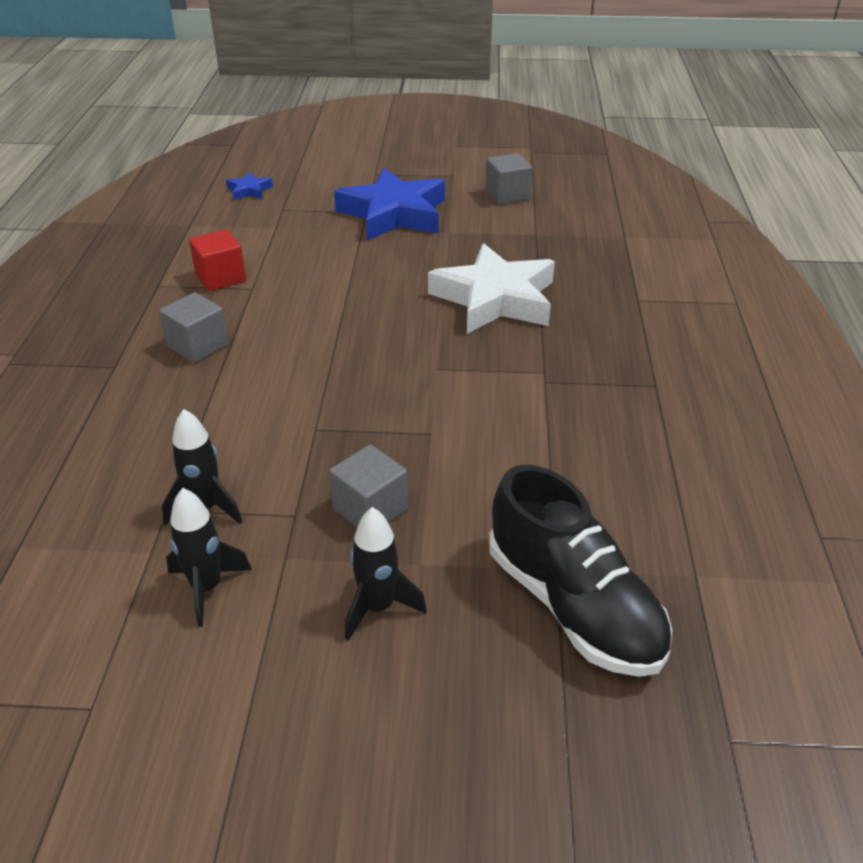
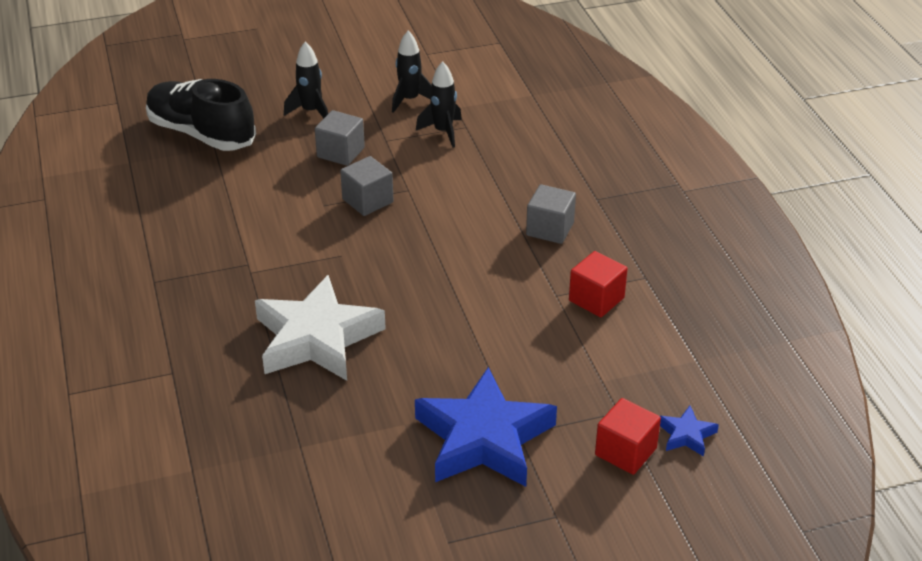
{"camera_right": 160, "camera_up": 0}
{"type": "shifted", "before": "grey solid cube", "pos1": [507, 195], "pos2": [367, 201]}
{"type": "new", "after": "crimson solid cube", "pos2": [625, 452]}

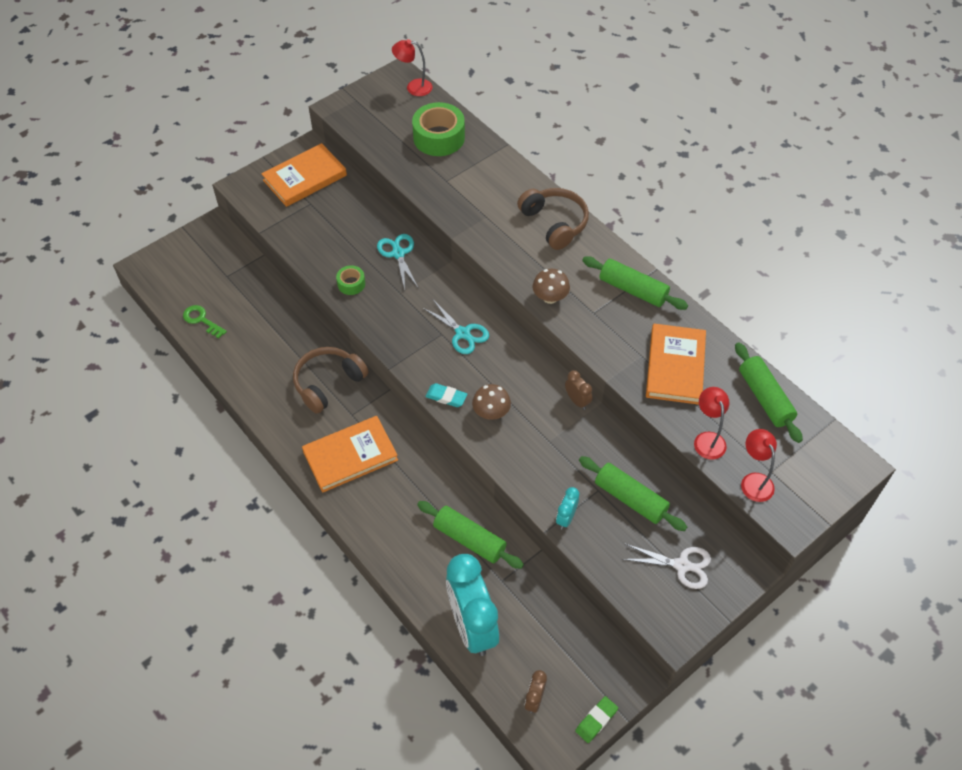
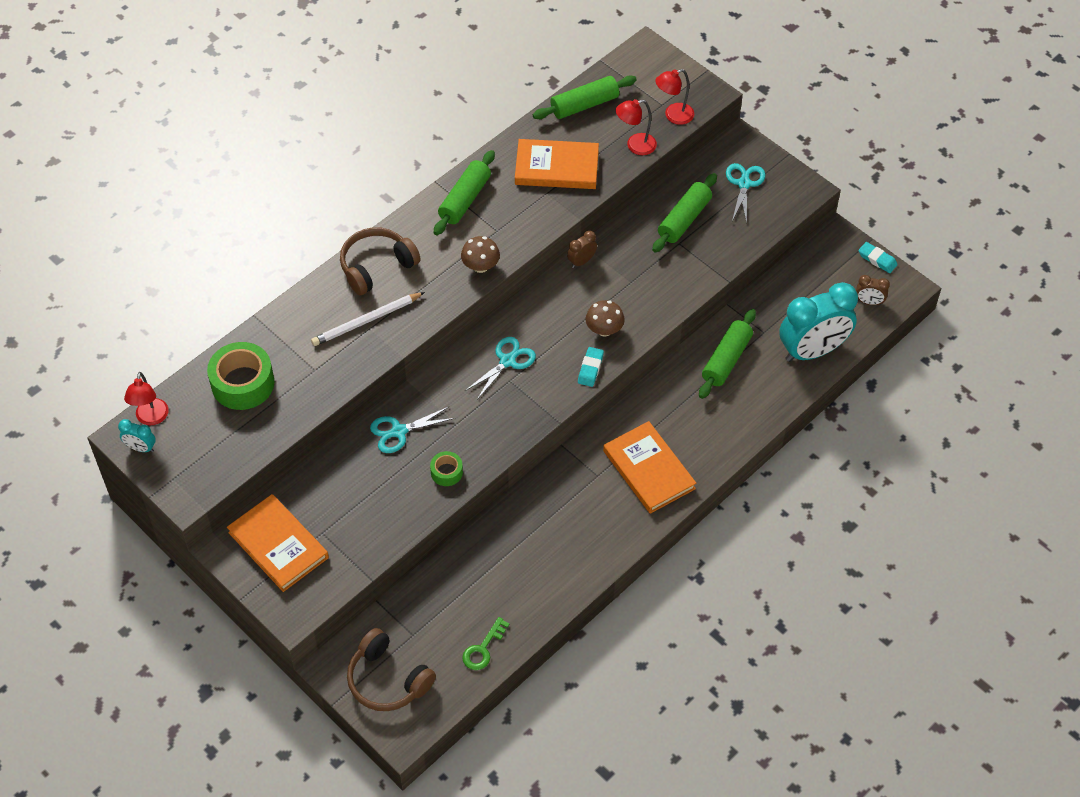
{"camera_right": -95, "camera_up": 0}
{"type": "shifted", "before": "russet over-ear headphones", "pos1": [328, 383], "pos2": [388, 680]}
{"type": "shifted", "before": "turquoise clock", "pos1": [566, 518], "pos2": [141, 448]}
{"type": "repainted", "before": "green eraser", "after": "turquoise eraser", "pos1": [596, 720], "pos2": [877, 259]}
{"type": "repainted", "before": "white pair of scissors", "after": "turquoise pair of scissors", "pos1": [682, 565], "pos2": [744, 184]}
{"type": "new", "after": "white pencil", "pos2": [366, 321]}

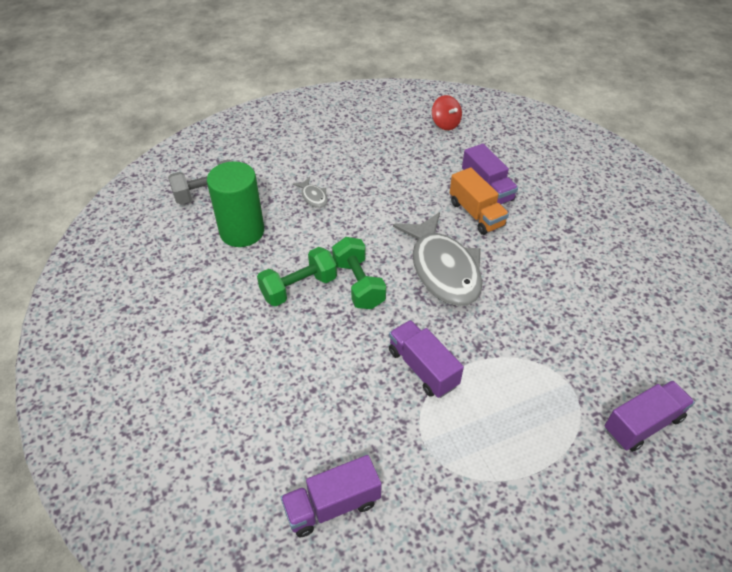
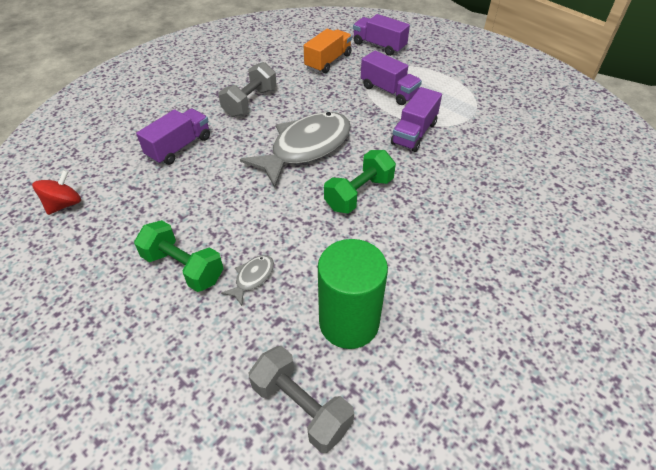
{"camera_right": -115, "camera_up": 0}
{"type": "shifted", "before": "green hand weight", "pos1": [299, 287], "pos2": [183, 267]}
{"type": "shifted", "before": "purple truck", "pos1": [332, 505], "pos2": [389, 91]}
{"type": "shifted", "before": "orange truck", "pos1": [476, 214], "pos2": [328, 61]}
{"type": "new", "after": "grey hand weight", "pos2": [250, 102]}

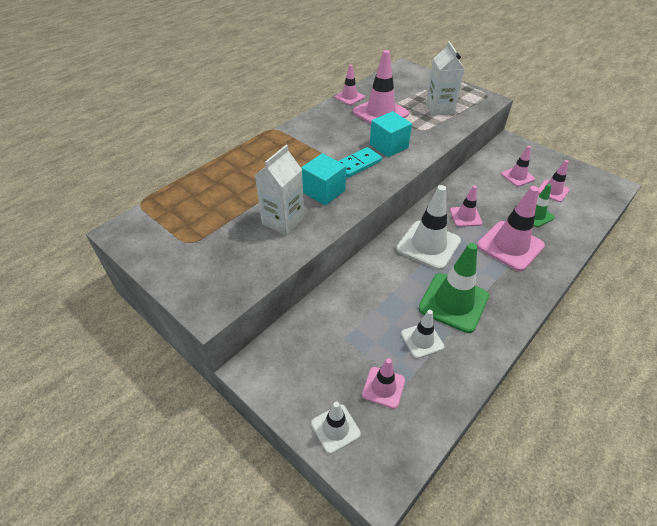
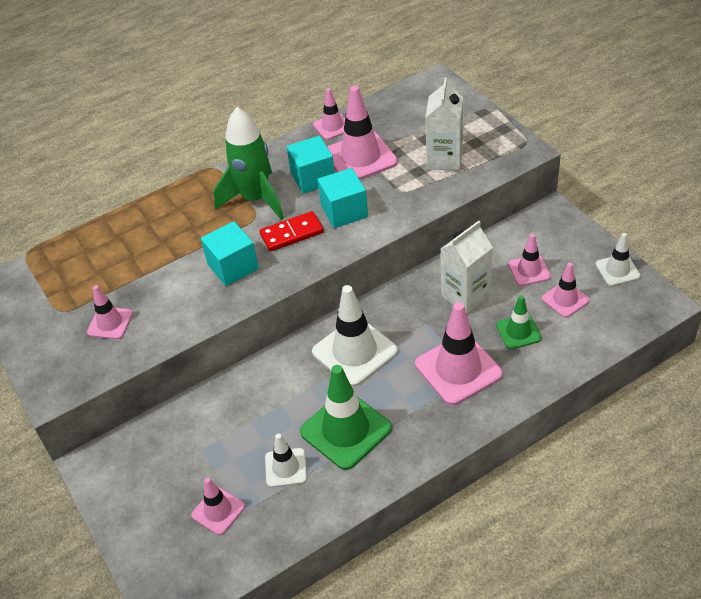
{"camera_right": 20, "camera_up": 0}
{"type": "shifted", "before": "white milk carton", "pos1": [283, 221], "pos2": [465, 296]}
{"type": "shifted", "before": "white road cone", "pos1": [335, 428], "pos2": [617, 270]}
{"type": "repainted", "before": "turquoise domino piece", "after": "crimson domino piece", "pos1": [357, 164], "pos2": [292, 233]}
{"type": "shifted", "before": "rose-pink road cone", "pos1": [465, 217], "pos2": [110, 323]}
{"type": "new", "after": "green spaceship", "pos2": [256, 199]}
{"type": "new", "after": "turquoise solid cube", "pos2": [313, 178]}

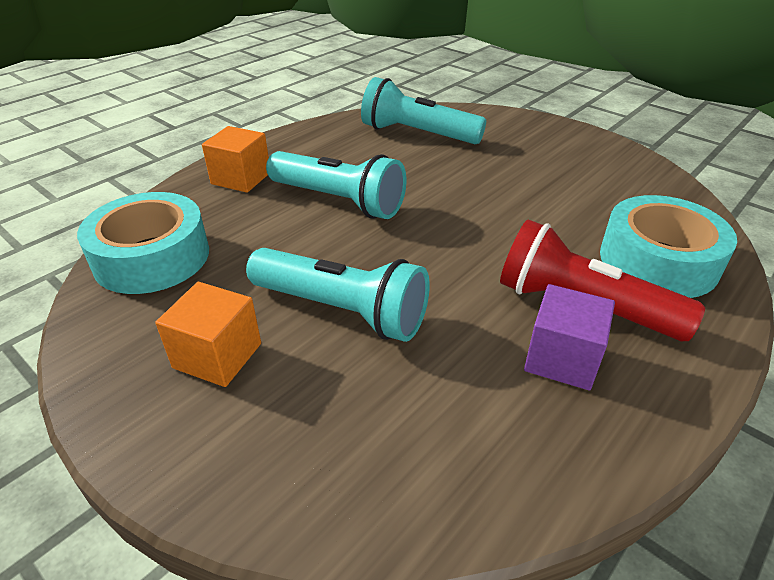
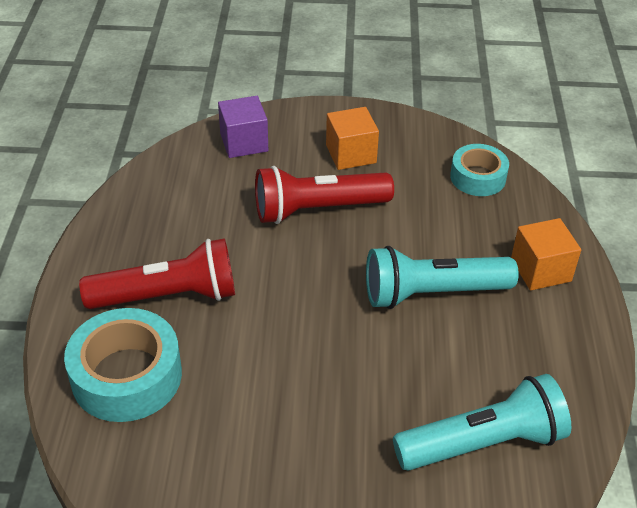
{"camera_right": 140, "camera_up": 5}
{"type": "scaled", "before": "turquoise sticky tape", "pos1": [152, 257], "pos2": [478, 177], "scale": 0.62}
{"type": "repainted", "before": "turquoise pocket torch", "after": "crimson pocket torch", "pos1": [342, 311], "pos2": [317, 209]}
{"type": "shifted", "before": "purple solid cube", "pos1": [562, 358], "pos2": [244, 142]}

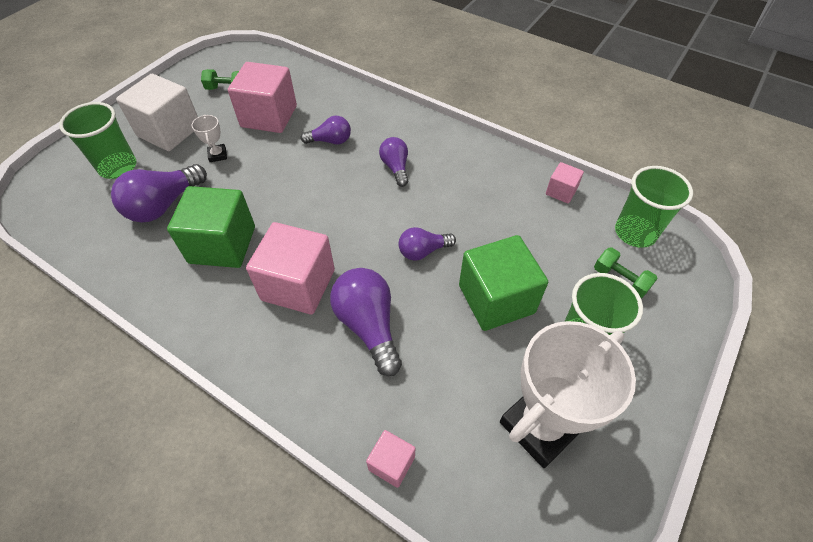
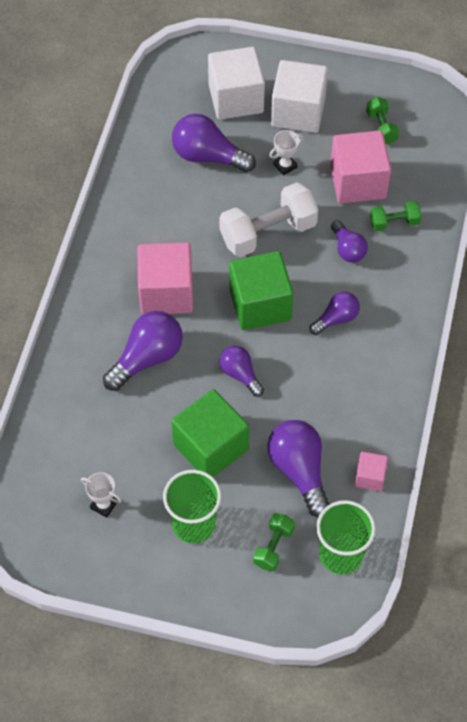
{"camera_right": 70, "camera_up": 5}
{"type": "swapped", "before": "green beaker", "after": "white solid cube", "pos1": [118, 167], "pos2": [236, 99]}
{"type": "shifted", "before": "green solid cube", "pos1": [222, 244], "pos2": [260, 304]}
{"type": "gone", "before": "rose-pink solid cube", "pos1": [391, 463]}
{"type": "scaled", "before": "white award cup", "pos1": [540, 425], "pos2": [104, 505], "scale": 0.41}
{"type": "new", "after": "white hand weight", "pos2": [268, 233]}
{"type": "new", "after": "purple bulb", "pos2": [299, 471]}
{"type": "new", "after": "green hand weight", "pos2": [394, 223]}

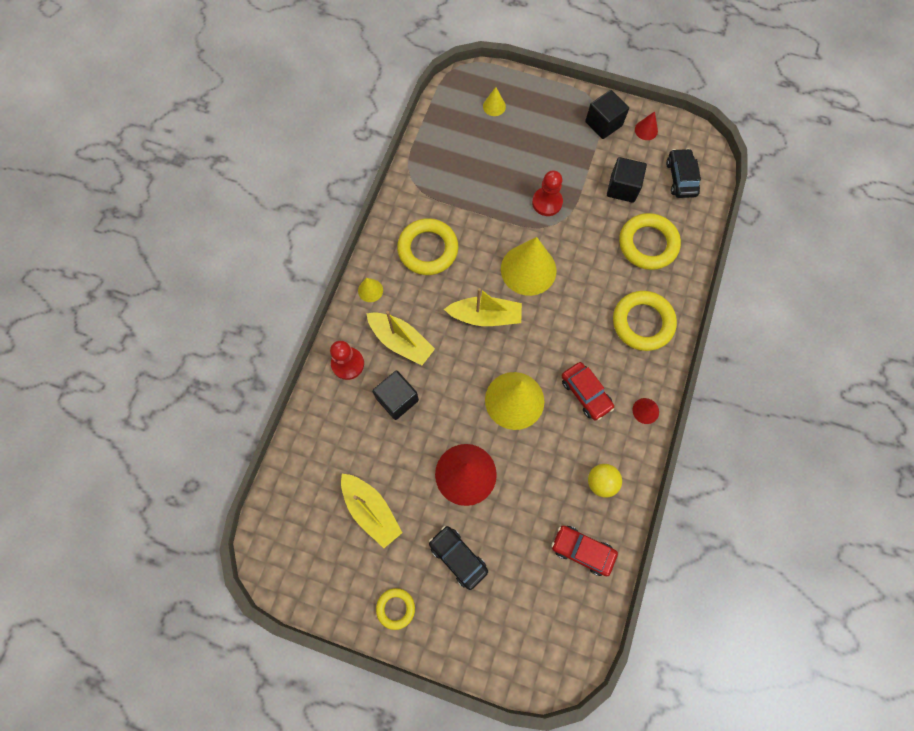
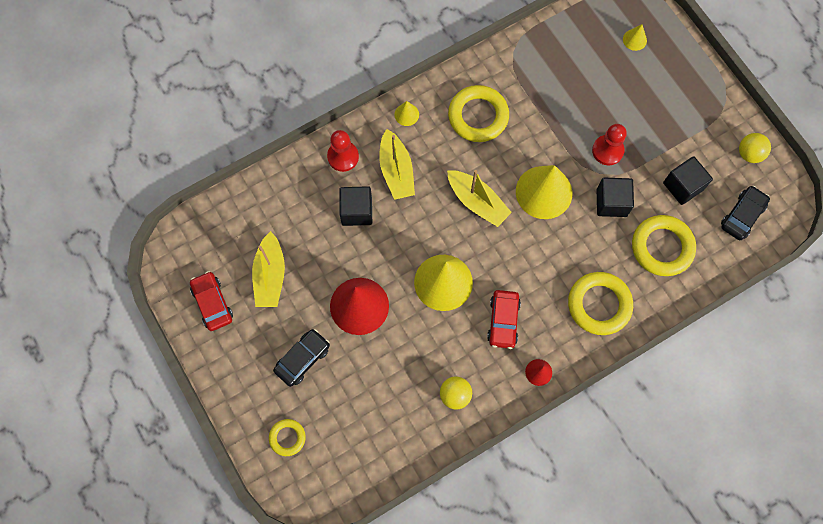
{"camera_right": 40, "camera_up": 0}
{"type": "shifted", "before": "golden hoop", "pos1": [395, 608], "pos2": [287, 438]}
{"type": "rotated", "before": "ebony automobile", "pos1": [458, 557], "pos2": [302, 359], "turn": 45}
{"type": "shifted", "before": "crimson automobile", "pos1": [582, 550], "pos2": [212, 303]}
{"type": "shifted", "before": "ebony solid cube", "pos1": [603, 124], "pos2": [611, 202]}
{"type": "swapped", "before": "crimson solid cone", "after": "golden ball", "pos1": [646, 130], "pos2": [749, 154]}

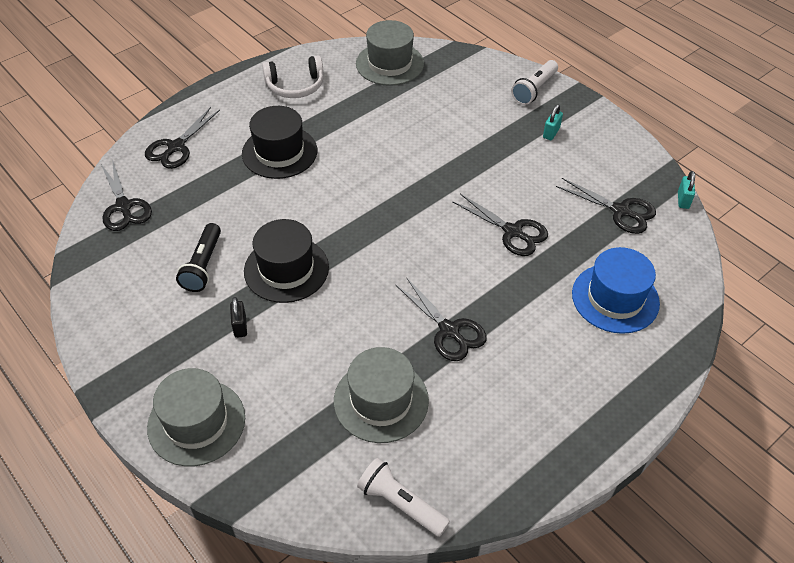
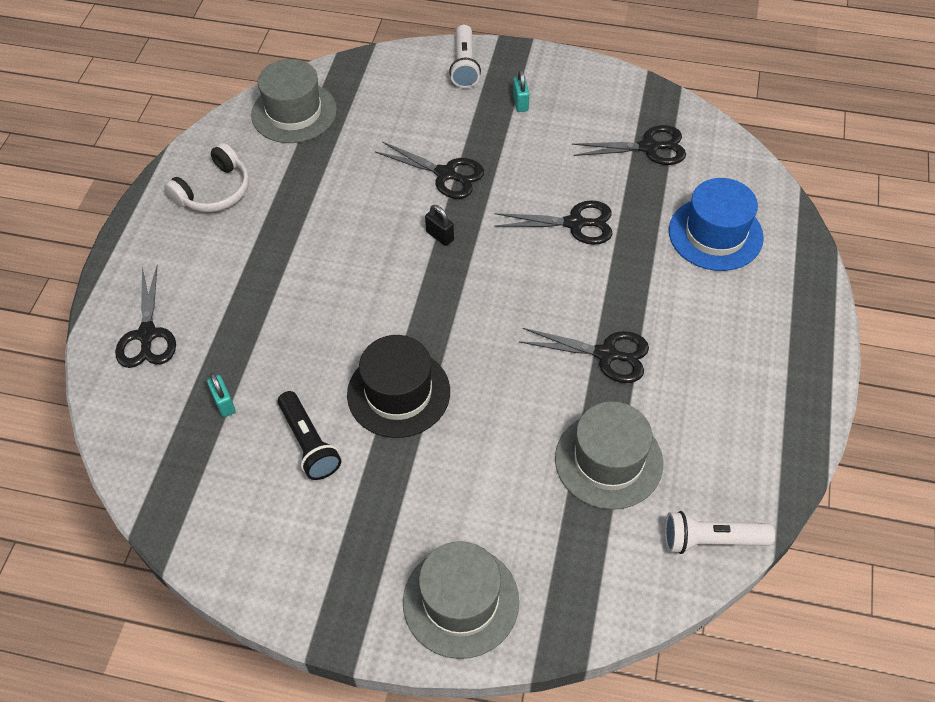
{"camera_right": -35, "camera_up": 5}
{"type": "shifted", "before": "ebony pair of scissors", "pos1": [123, 206], "pos2": [445, 174]}
{"type": "shifted", "before": "ebony lock", "pos1": [240, 326], "pos2": [440, 236]}
{"type": "gone", "before": "ebony hat", "pos1": [279, 152]}
{"type": "shifted", "before": "turquoise lock", "pos1": [683, 200], "pos2": [224, 403]}

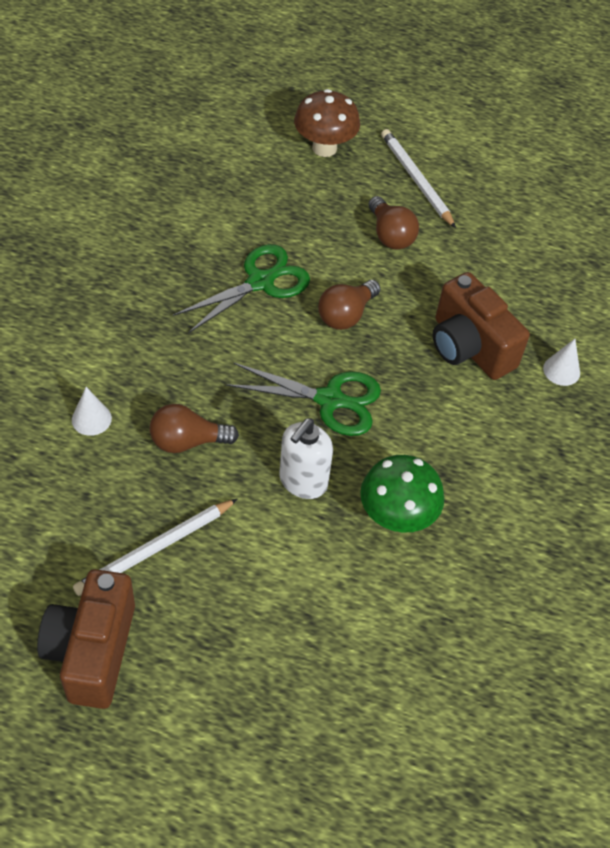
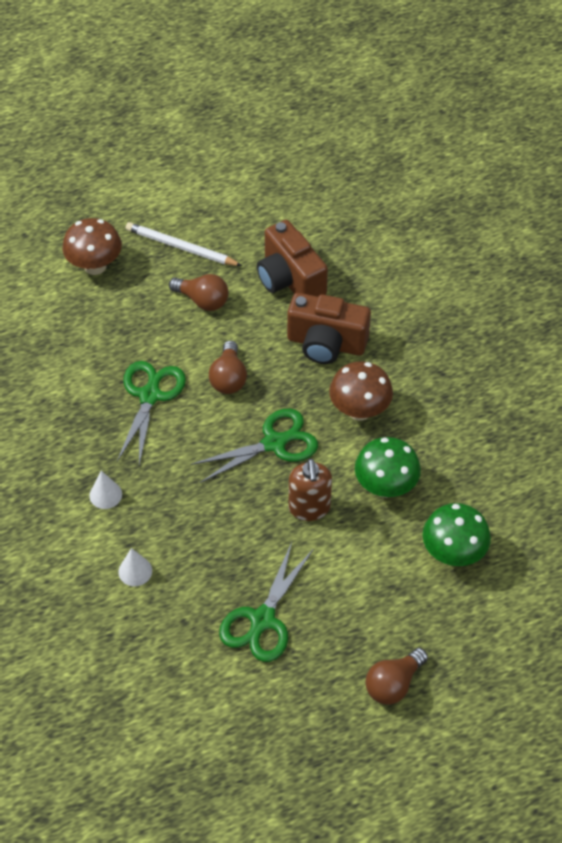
{"camera_right": -35, "camera_up": 0}
{"type": "shifted", "before": "russet compact camera", "pos1": [92, 651], "pos2": [290, 280]}
{"type": "swapped", "before": "white pencil", "after": "green pair of scissors", "pos1": [155, 549], "pos2": [262, 619]}
{"type": "shifted", "before": "russet bulb", "pos1": [187, 441], "pos2": [393, 684]}
{"type": "repainted", "before": "white pump bottle", "after": "russet pump bottle", "pos1": [303, 481], "pos2": [309, 508]}
{"type": "shifted", "before": "white solid cone", "pos1": [561, 370], "pos2": [105, 495]}
{"type": "new", "after": "russet mushroom", "pos2": [359, 410]}
{"type": "new", "after": "green mushroom", "pos2": [453, 553]}

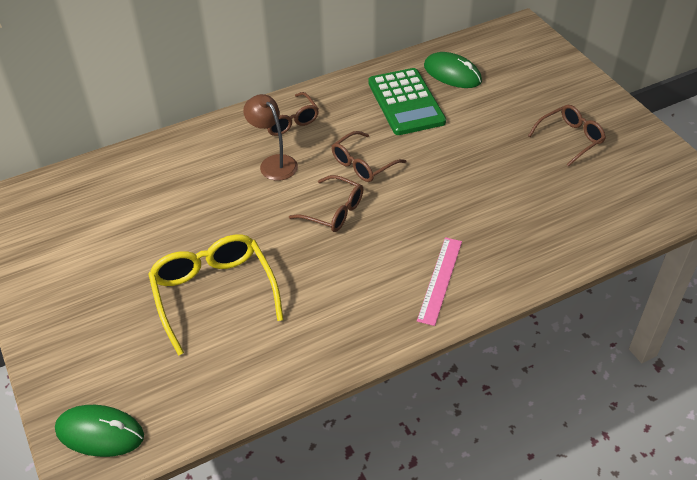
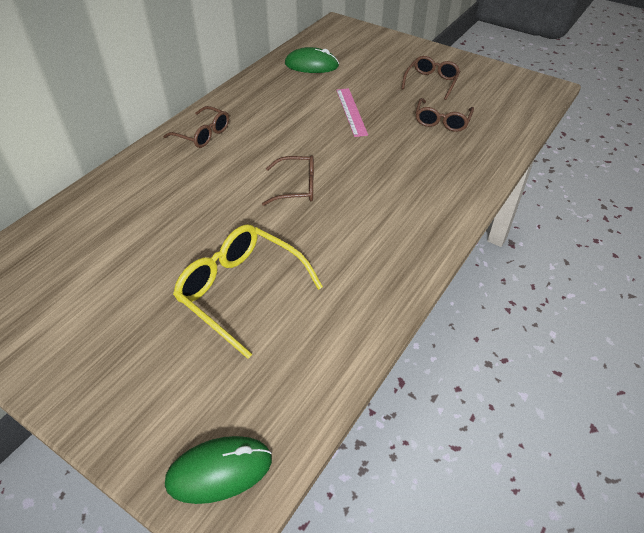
{"camera_right": -30, "camera_up": 0}
{"type": "gone", "before": "russet lamp", "pos1": [273, 163]}
{"type": "shifted", "before": "russet spectacles", "pos1": [363, 164], "pos2": [442, 121]}
{"type": "gone", "before": "green calculator", "pos1": [406, 102]}
{"type": "shifted", "before": "rose-pink measuring stick", "pos1": [440, 280], "pos2": [351, 111]}

